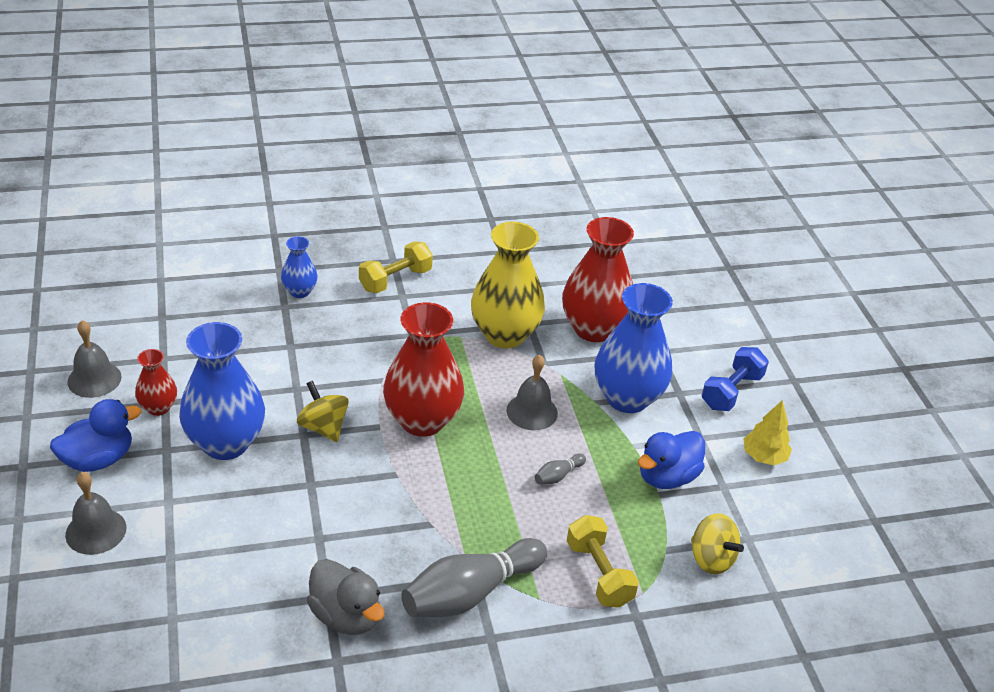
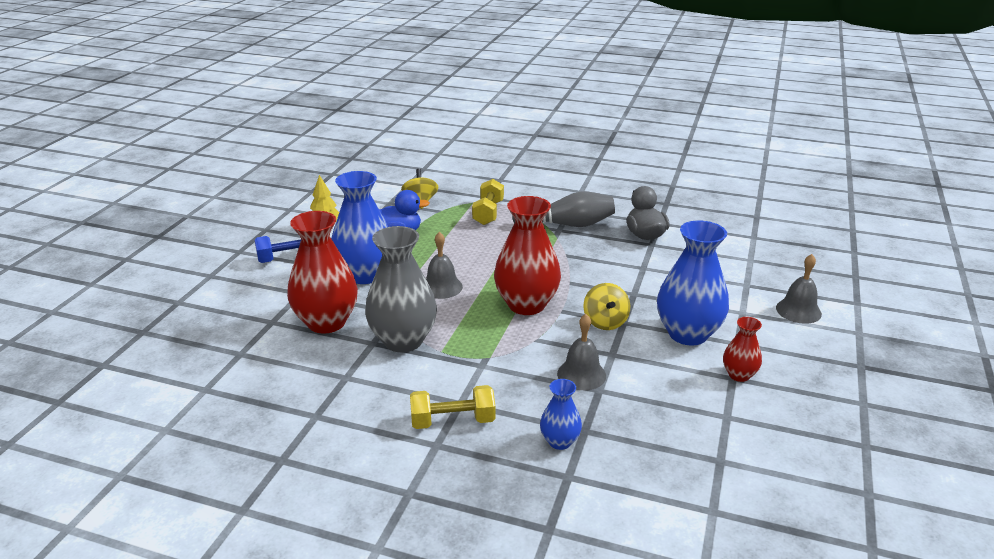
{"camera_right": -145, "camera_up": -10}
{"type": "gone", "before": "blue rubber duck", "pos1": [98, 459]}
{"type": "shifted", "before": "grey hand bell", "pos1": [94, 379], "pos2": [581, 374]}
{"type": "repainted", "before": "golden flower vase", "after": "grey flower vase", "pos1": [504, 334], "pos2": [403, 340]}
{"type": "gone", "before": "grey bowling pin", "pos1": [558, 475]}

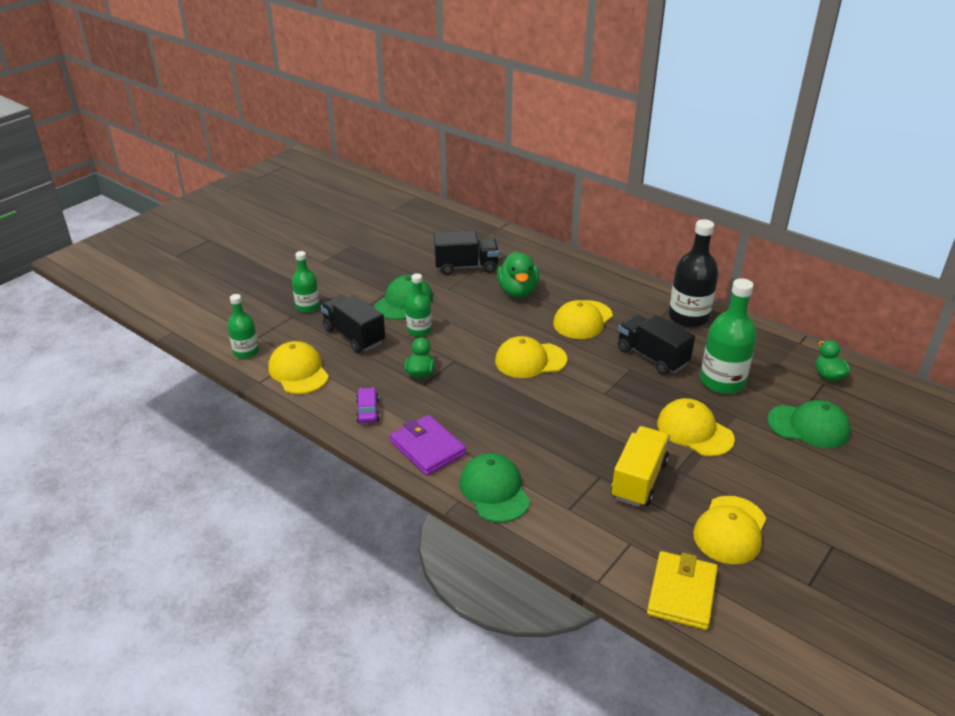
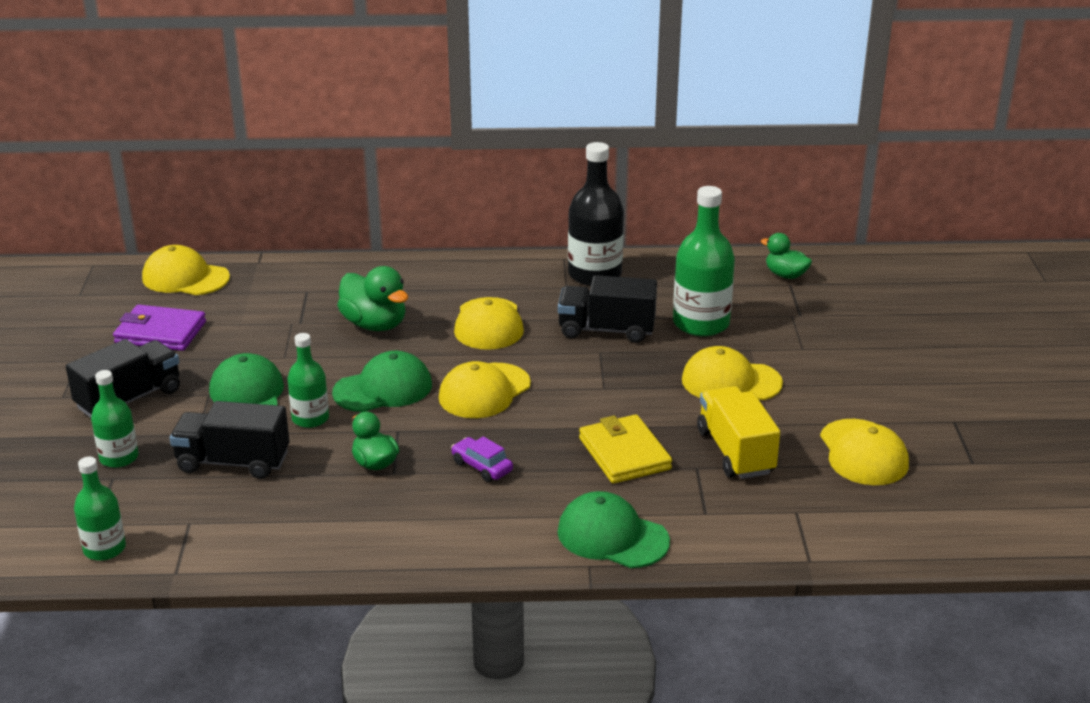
{"camera_right": -40, "camera_up": -5}
{"type": "shifted", "before": "golden cap", "pos1": [298, 371], "pos2": [185, 278]}
{"type": "shifted", "before": "purple automobile", "pos1": [368, 411], "pos2": [482, 467]}
{"type": "shifted", "before": "purple card wallet", "pos1": [427, 448], "pos2": [160, 332]}
{"type": "shifted", "before": "ebony truck", "pos1": [466, 267], "pos2": [129, 399]}
{"type": "shifted", "before": "golden card wallet", "pos1": [682, 593], "pos2": [624, 454]}
{"type": "shifted", "before": "green cap", "pos1": [808, 426], "pos2": [383, 389]}

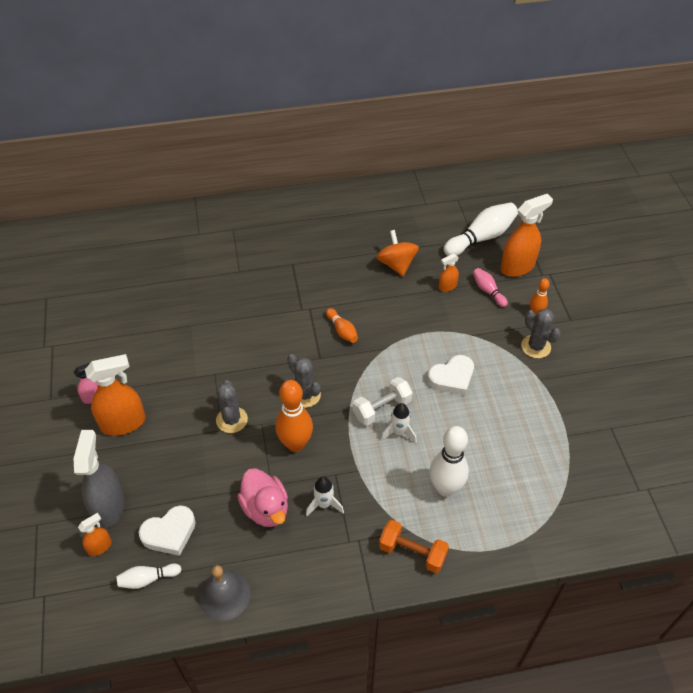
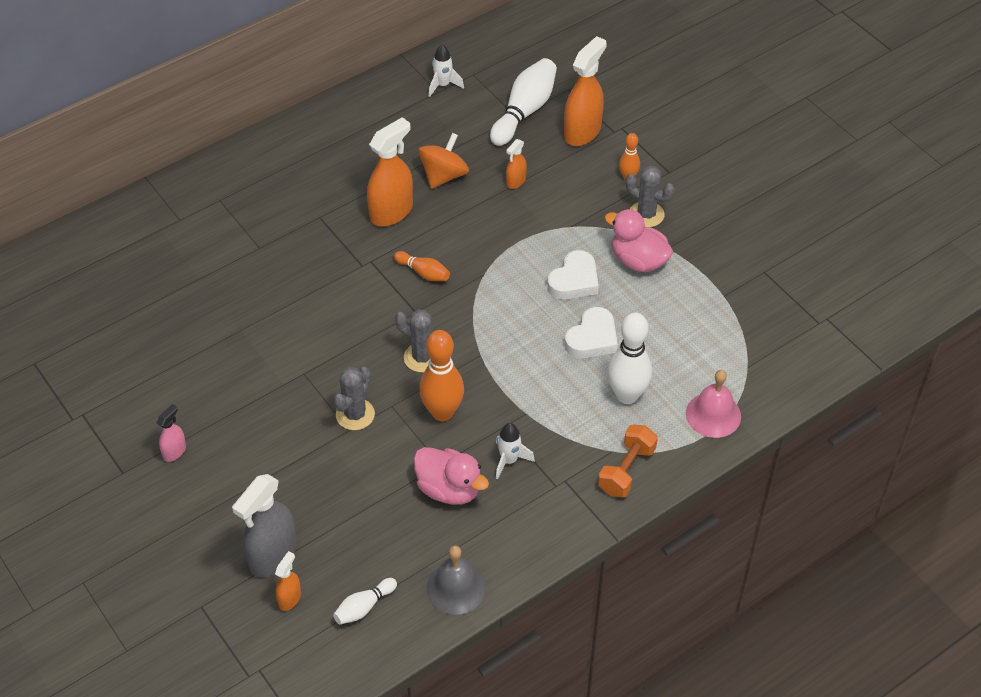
{"camera_right": -25, "camera_up": 0}
{"type": "rotated", "before": "grey sprayer", "pos1": [109, 506], "pos2": [272, 556], "turn": -120}
{"type": "shifted", "before": "orange sprayer", "pos1": [123, 423], "pos2": [391, 212]}
{"type": "shifted", "before": "white heart shape", "pos1": [169, 533], "pos2": [592, 338]}
{"type": "rotated", "before": "grey cactus", "pos1": [232, 420], "pos2": [355, 414], "turn": 60}
{"type": "gone", "before": "white hand weight", "pos1": [382, 408]}
{"type": "rotated", "before": "orange toy top", "pos1": [396, 264], "pos2": [443, 175], "turn": 75}
{"type": "rotated", "before": "orange hand weight", "pos1": [412, 552], "pos2": [626, 470], "turn": -60}
{"type": "shifted", "before": "white spaceship", "pos1": [399, 432], "pos2": [443, 85]}
{"type": "gone", "before": "rose-pink bowling pin", "pos1": [488, 291]}
{"type": "new", "after": "rose-pink rubber duck", "pos2": [638, 260]}
{"type": "new", "after": "rose-pink hand bell", "pos2": [713, 414]}

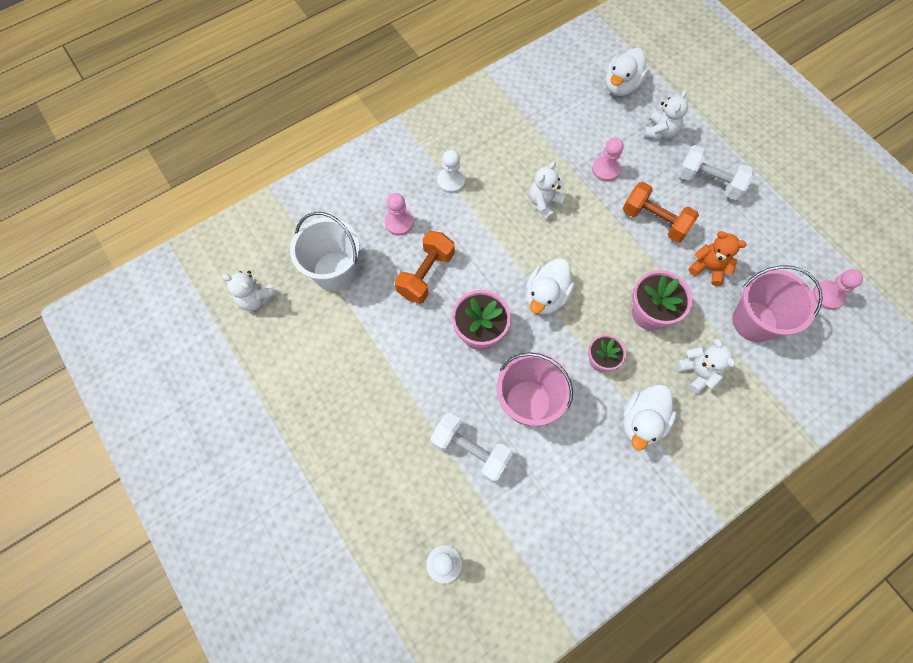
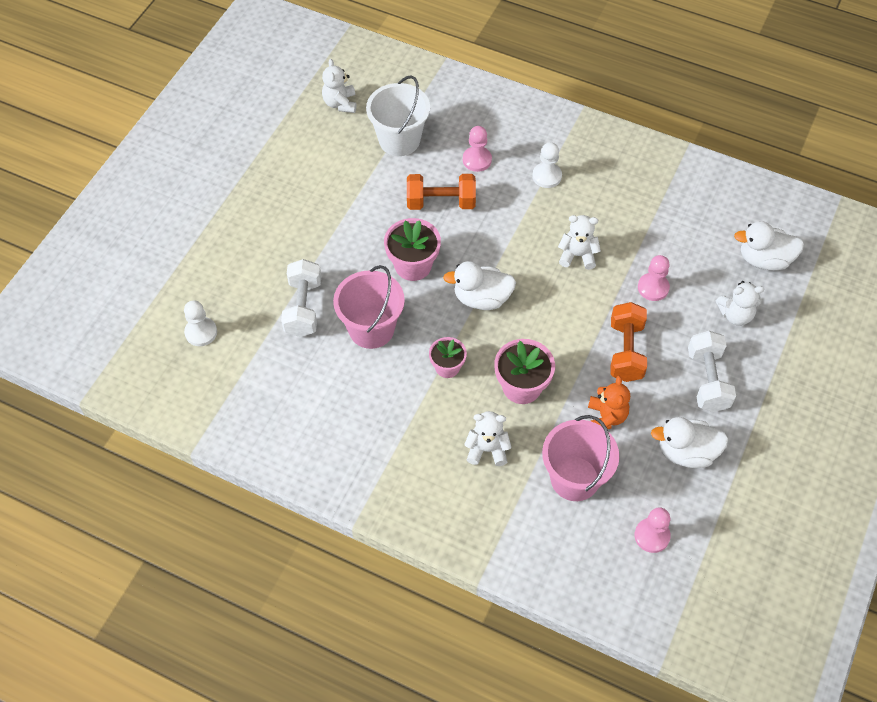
{"camera_right": 60, "camera_up": -10}
{"type": "shifted", "before": "white rubber duck", "pos1": [642, 421], "pos2": [686, 452]}
{"type": "rotated", "before": "white stuffed bear", "pos1": [697, 372], "pos2": [487, 449], "turn": -120}

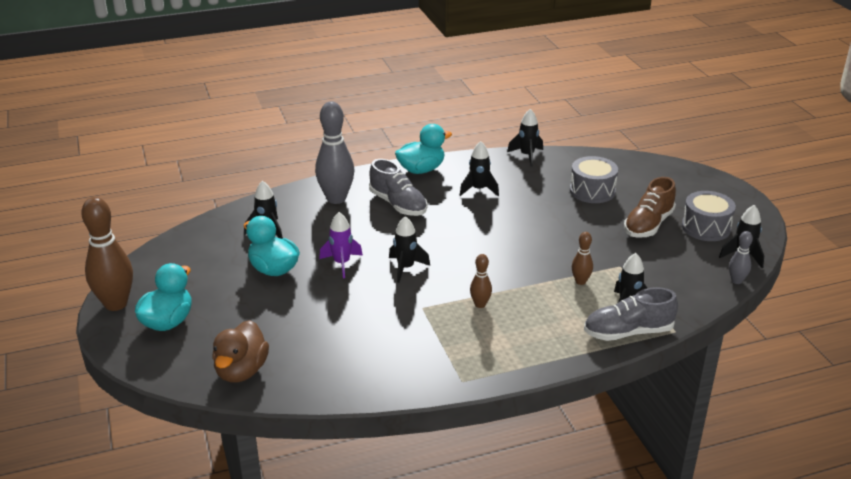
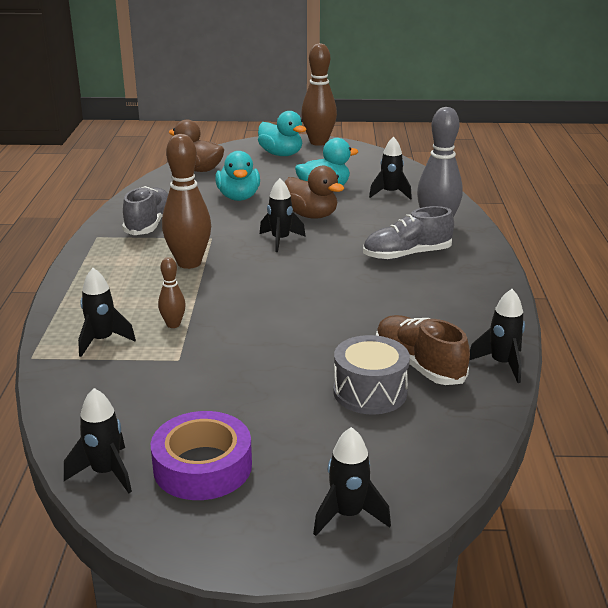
{"camera_right": 110, "camera_up": -5}
{"type": "swapped", "before": "purple spaceship", "after": "russet rubber duck", "pos1": [341, 263], "pos2": [311, 215]}
{"type": "shifted", "before": "turquoise rubber duck", "pos1": [421, 170], "pos2": [238, 197]}
{"type": "shifted", "before": "ebony spaceship", "pos1": [479, 190], "pos2": [348, 515]}
{"type": "scaled", "before": "russet bowling pin", "pos1": [480, 304], "pos2": [189, 263], "scale": 2.04}
{"type": "shifted", "before": "grey sneaker", "pos1": [628, 332], "pos2": [149, 224]}
{"type": "shifted", "before": "russet sneaker", "pos1": [648, 225], "pos2": [418, 365]}
{"type": "swapped", "before": "grey drum", "after": "purple sticky tape", "pos1": [706, 227], "pos2": [202, 466]}
{"type": "gone", "before": "grey bowling pin", "pos1": [736, 281]}

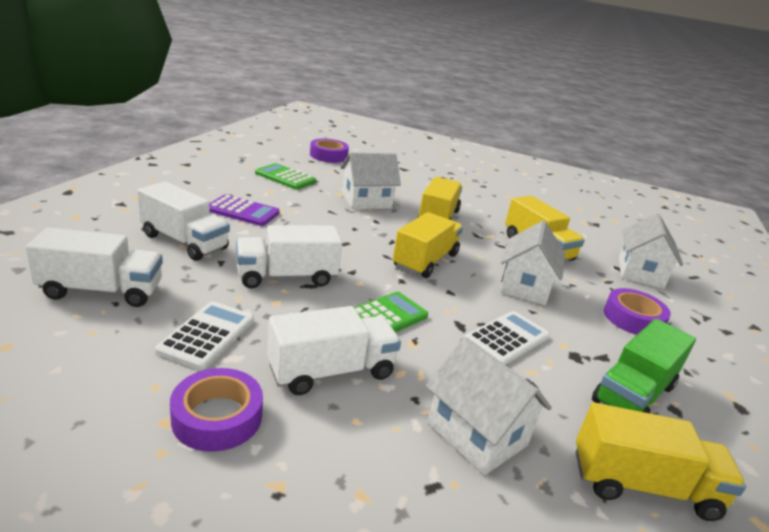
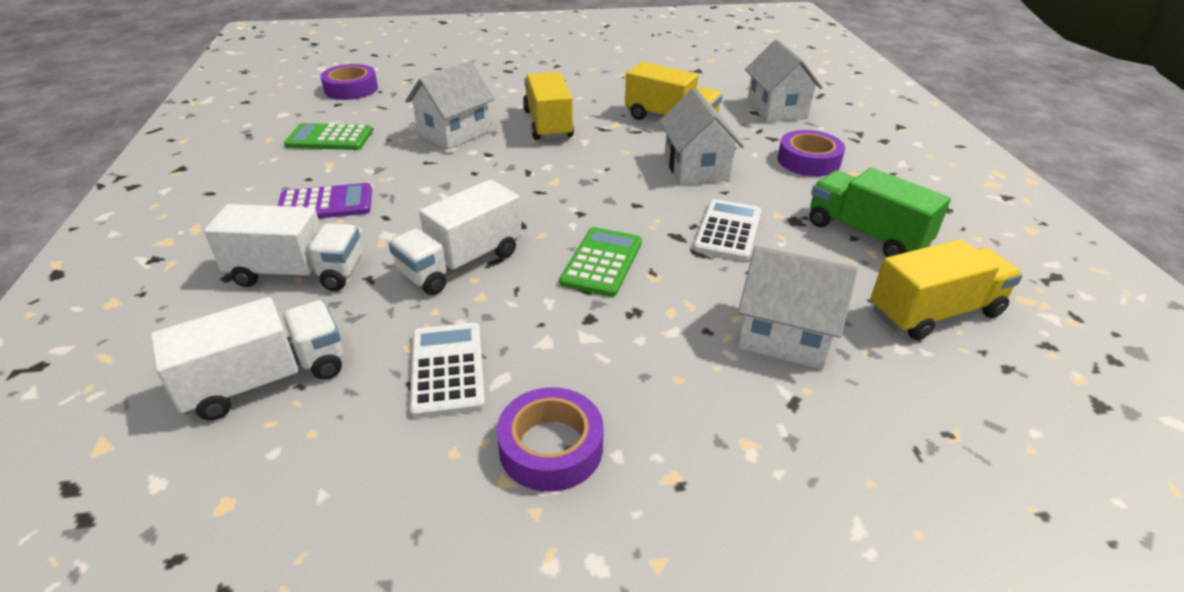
{"camera_right": -25, "camera_up": 10}
{"type": "gone", "before": "white truck", "pos1": [331, 371]}
{"type": "gone", "before": "golden truck", "pos1": [425, 261]}
{"type": "rotated", "before": "green truck", "pos1": [633, 394], "pos2": [866, 234], "turn": 120}

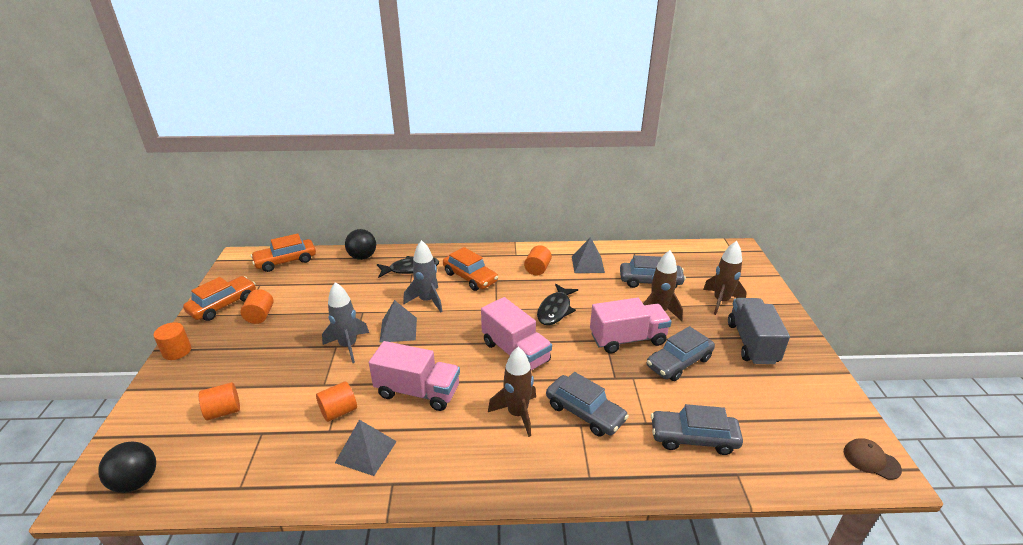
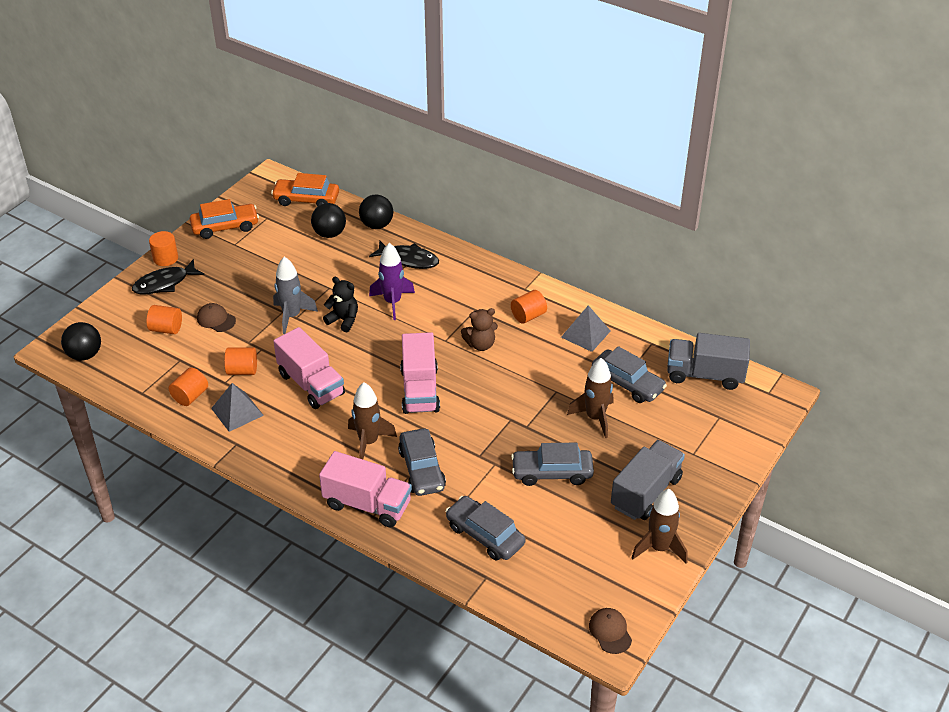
{"camera_right": 35, "camera_up": 10}
{"type": "shifted", "before": "orange cylinder shape", "pos1": [260, 316], "pos2": [190, 396]}
{"type": "swapped", "before": "grey pyramid", "after": "ebony stuffed bear", "pos1": [398, 329], "pos2": [343, 320]}
{"type": "repainted", "before": "grey spaceship", "after": "purple spaceship", "pos1": [427, 301], "pos2": [392, 302]}
{"type": "gone", "before": "orange automobile", "pos1": [470, 277]}
{"type": "shifted", "before": "ebony fish", "pos1": [555, 310], "pos2": [164, 283]}
{"type": "shifted", "before": "rose-pink truck", "pos1": [627, 339], "pos2": [367, 504]}
{"type": "shifted", "before": "russet spaceship", "pos1": [721, 301], "pos2": [659, 548]}
{"type": "new", "after": "russet cap", "pos2": [216, 319]}
{"type": "new", "after": "ebony ball", "pos2": [329, 234]}
{"type": "new", "after": "russet stuffed bear", "pos2": [480, 344]}
{"type": "new", "after": "grey truck", "pos2": [705, 375]}

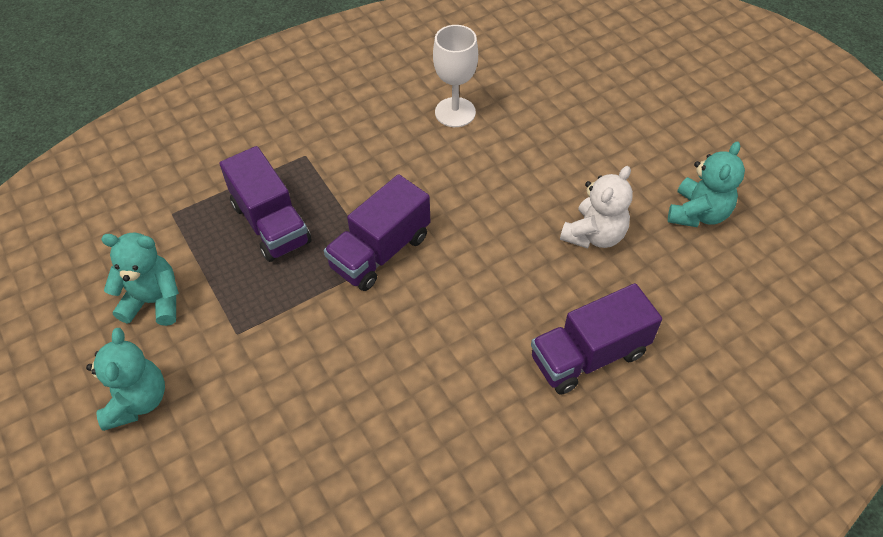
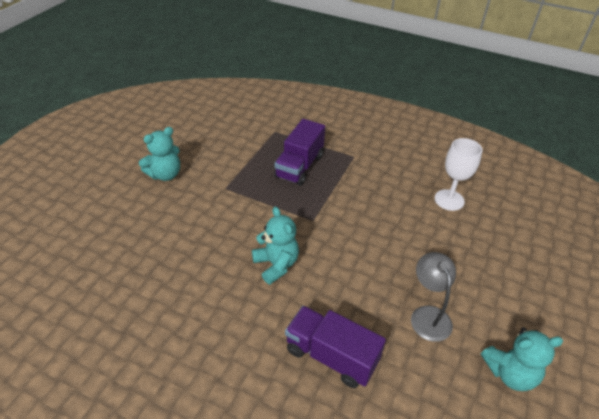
{"camera_right": 55, "camera_up": -10}
{"type": "shifted", "before": "turquoise stuffed bear", "pos1": [154, 301], "pos2": [276, 265]}
{"type": "gone", "before": "purple truck", "pos1": [380, 251]}
{"type": "swapped", "before": "white stuffed bear", "after": "grey lamp", "pos1": [594, 235], "pos2": [428, 315]}

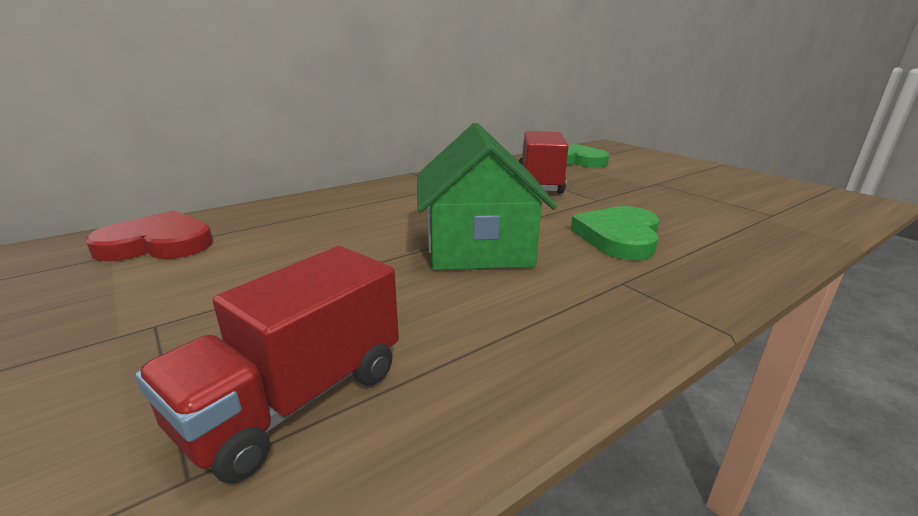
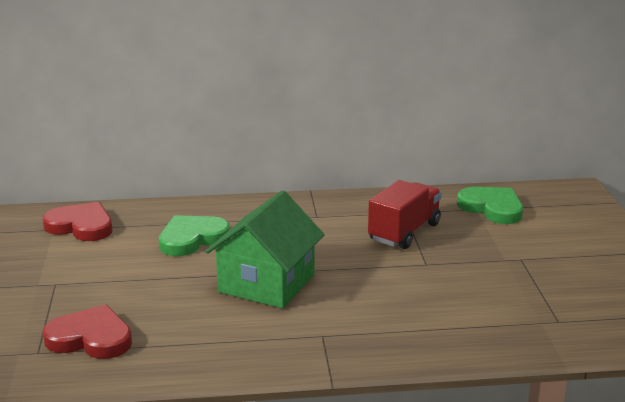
{"camera_right": 30, "camera_up": 0}
{"type": "swapped", "before": "crimson truck", "after": "crimson heart shape", "pos1": [295, 399], "pos2": [90, 338]}
{"type": "shifted", "before": "green heart shape", "pos1": [619, 237], "pos2": [192, 239]}

